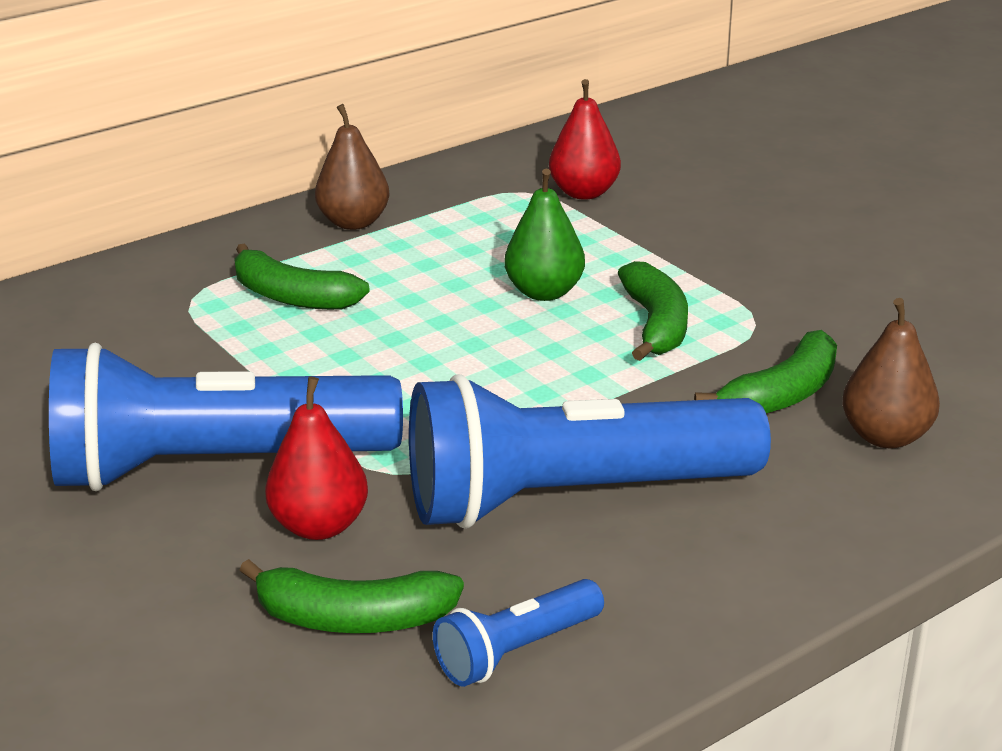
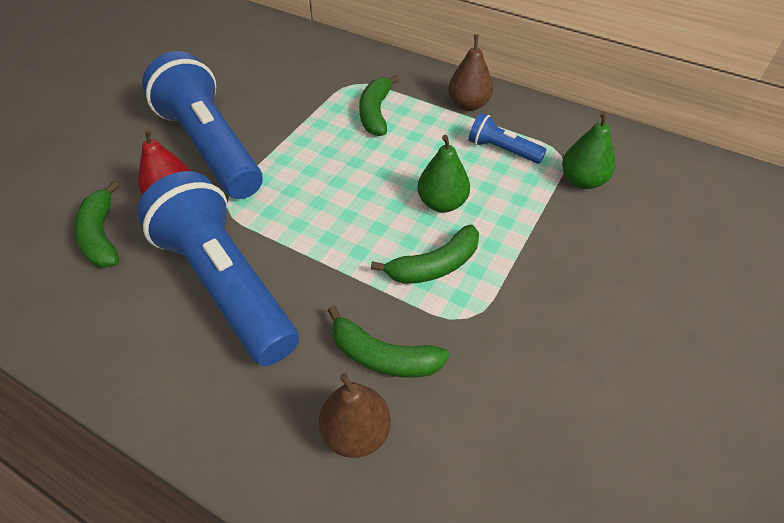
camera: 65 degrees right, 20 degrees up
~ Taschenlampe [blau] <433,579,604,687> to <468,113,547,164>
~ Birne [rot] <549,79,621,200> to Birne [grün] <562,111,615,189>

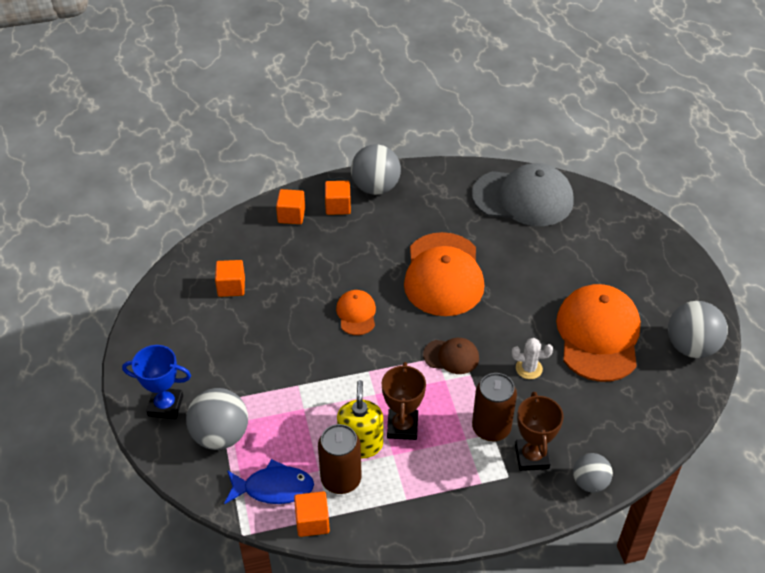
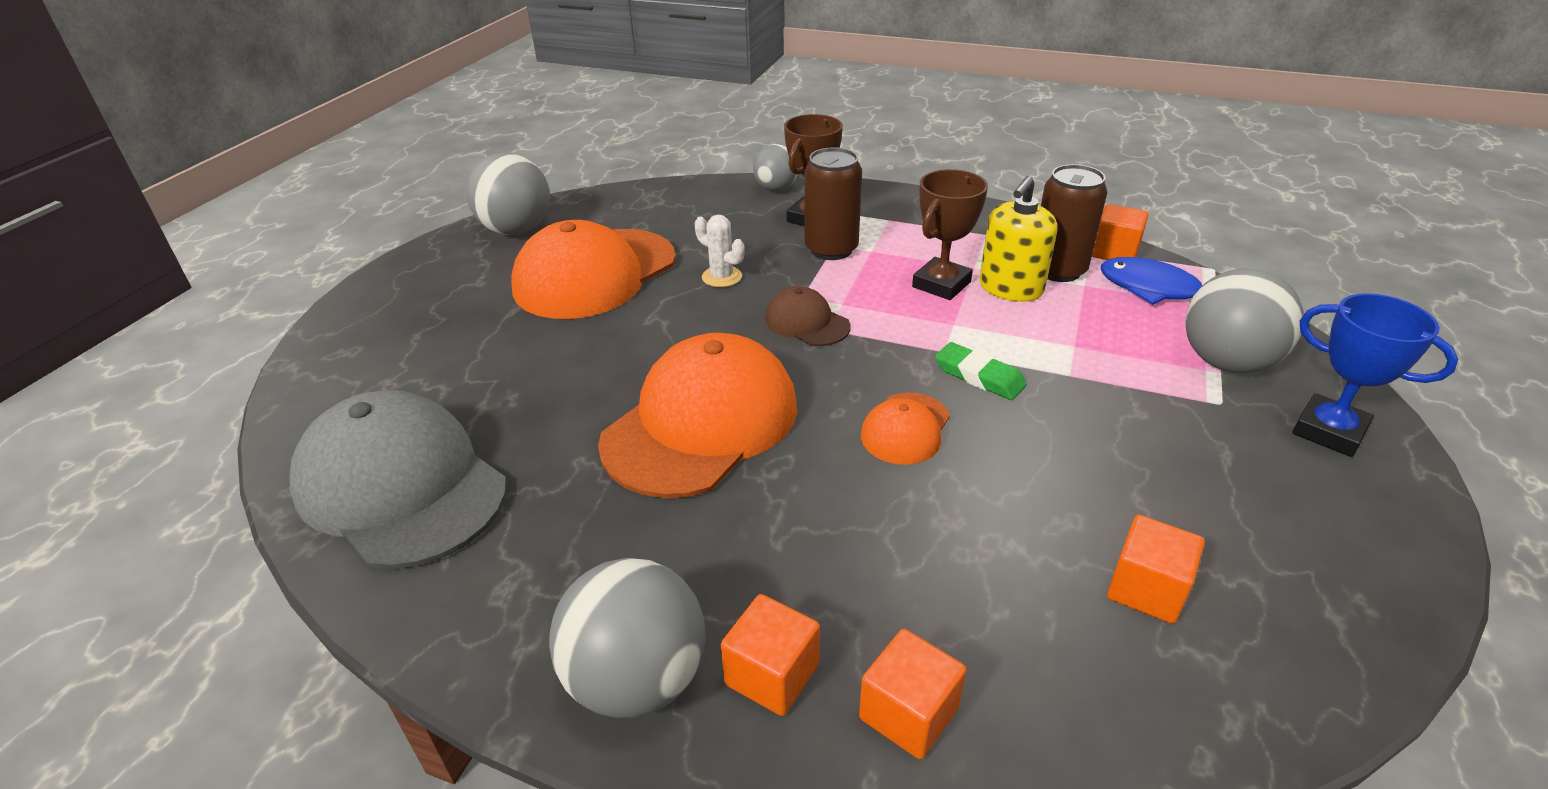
camera: 145 degrees left, 10 degrees down
+ Radiergummi [grün] <935,342,1027,400>

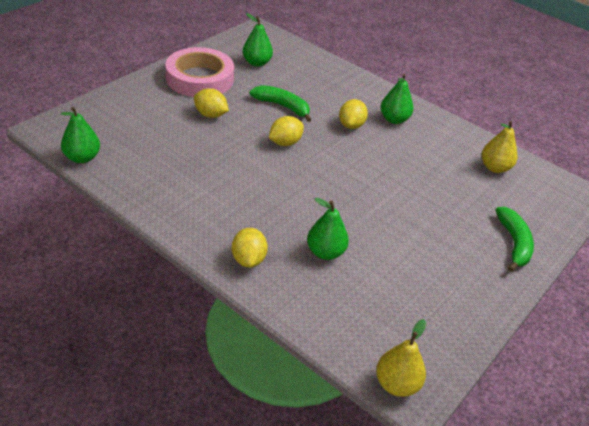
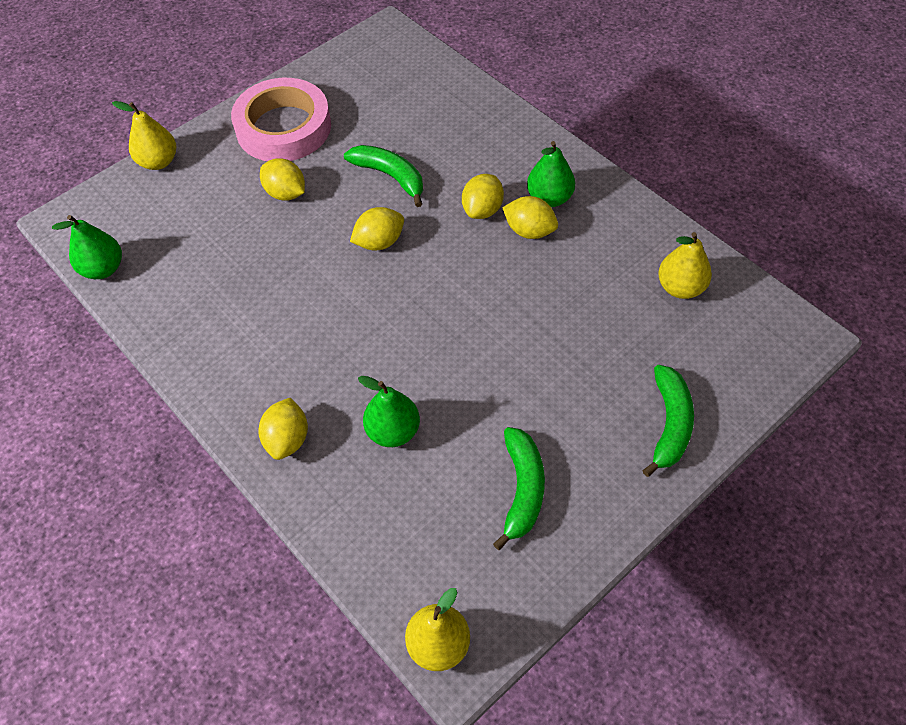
camera: 15 degrees right, 15 degrees up
- Birne [grün] <243,13,273,67>
+ Birne [gelb] <112,101,176,170>
+ Banane [grün] <493,427,545,550>
+ Zitrone [gelb] <502,196,558,239>

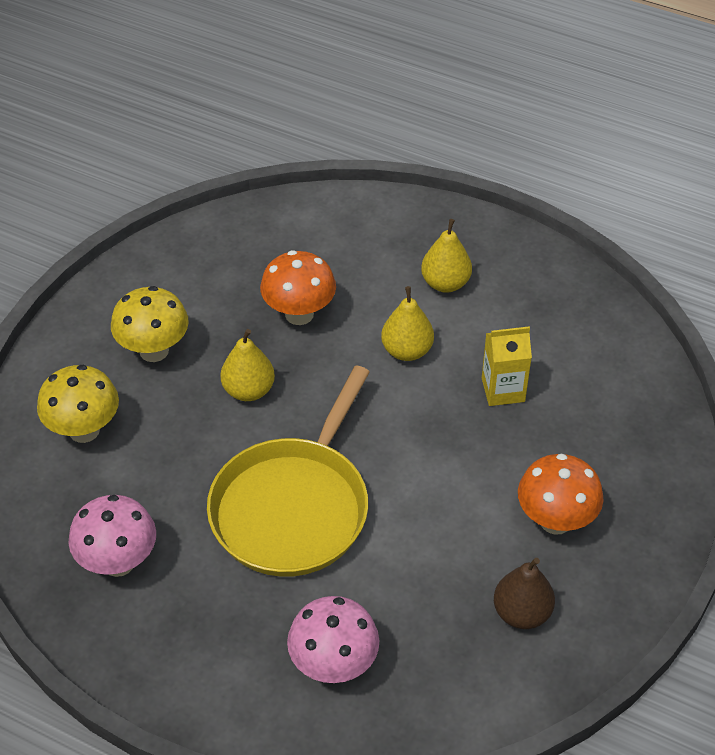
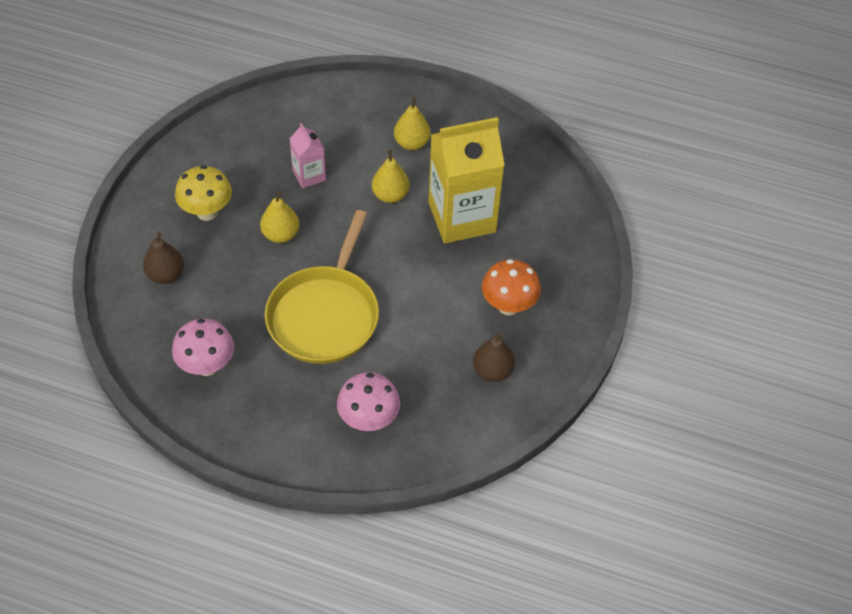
camera: 10 degrees left, 5 degrees up
~ Pilz [gelb] <37,365,119,443> to Birne [braun] <143,232,184,284>
~ Pilz [orange] <260,250,336,325> to Getränkekarton [rosa] <289,123,326,188>
~ Getränkekarton [gelb] <482,326,532,406> = <429,117,505,243> x2.08

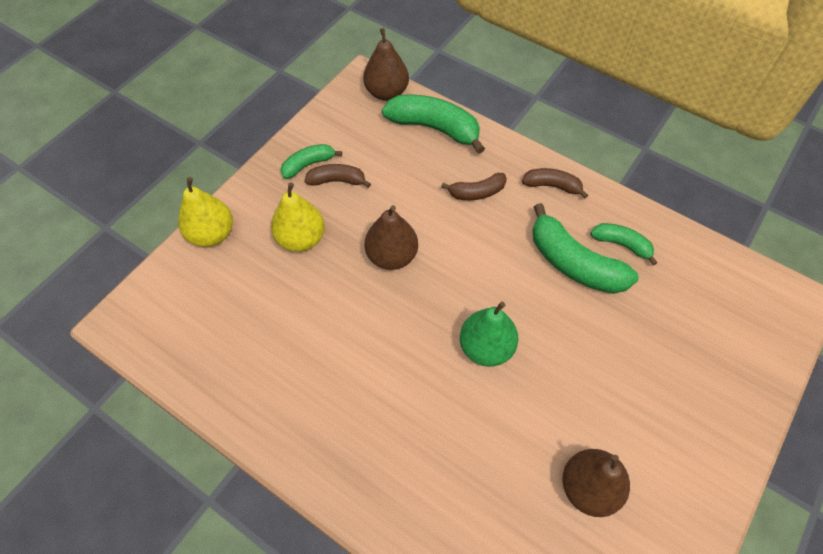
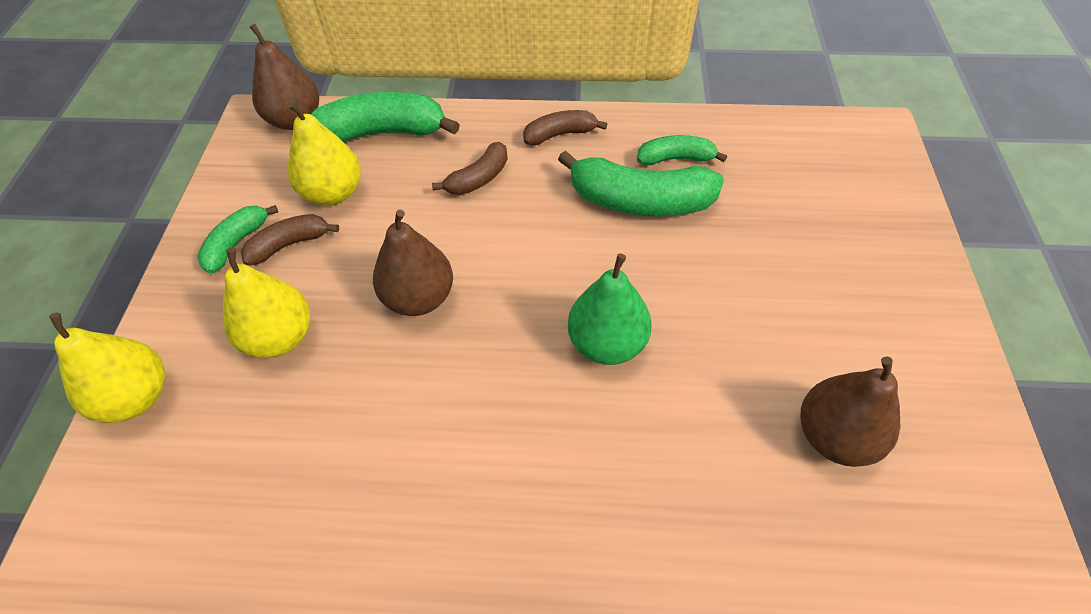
camera: 30 degrees left, 5 degrees down
+ Birne [gelb] <287,101,361,205>

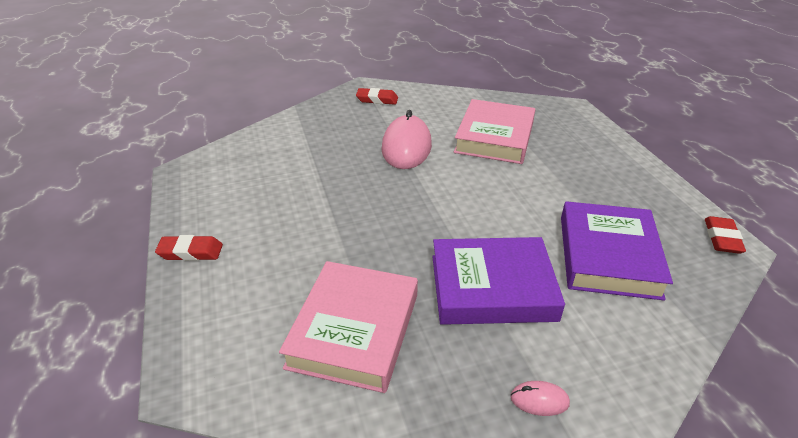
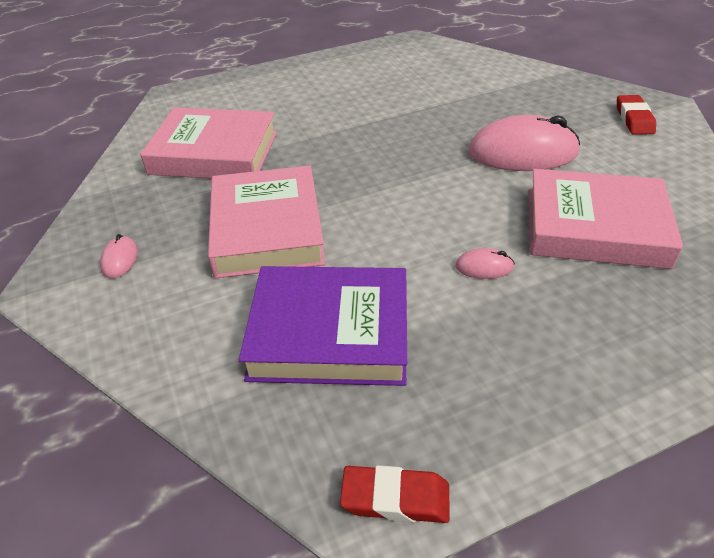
camera: 85 degrees right, 5 degrees up
- Radiergummi [rot] <155,235,223,261>
~ Buch [lila] <432,237,565,325> to Buch [rosa] <208,166,325,279>
+ Computermaus [rosa] <455,248,515,279>

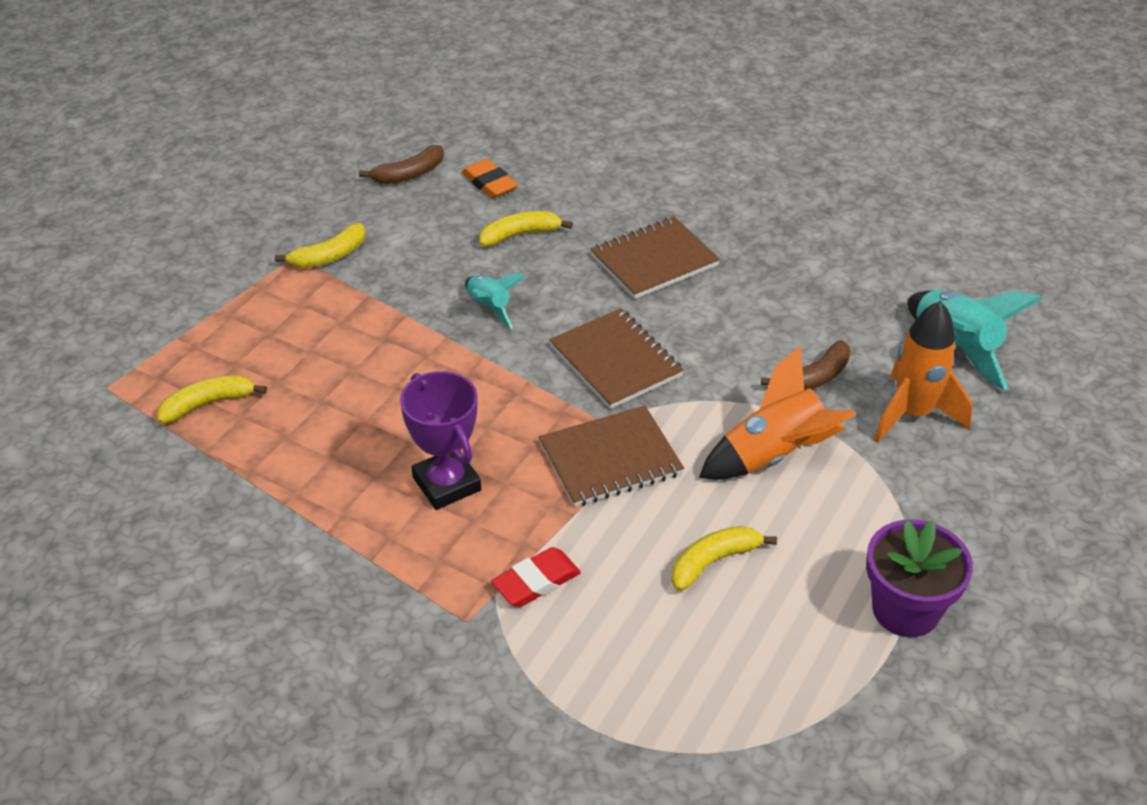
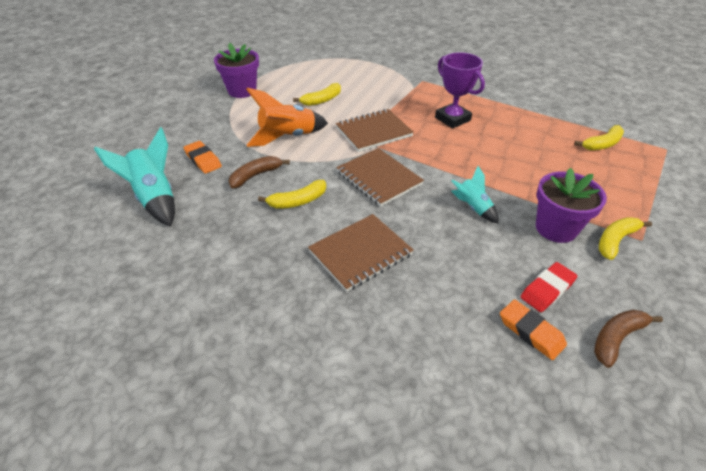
camera: 175 degrees right, 0 degrees up
~ Banane [gelb] <479,211,573,247> to <258,180,326,209>
~ Radiergummi [rot] <491,547,581,607> to <520,262,577,312>
~ Rakete [orange] <874,301,972,443> to Radiergummi [orange] <183,141,222,174>
+ Blumentopf [lila] <536,168,607,243>

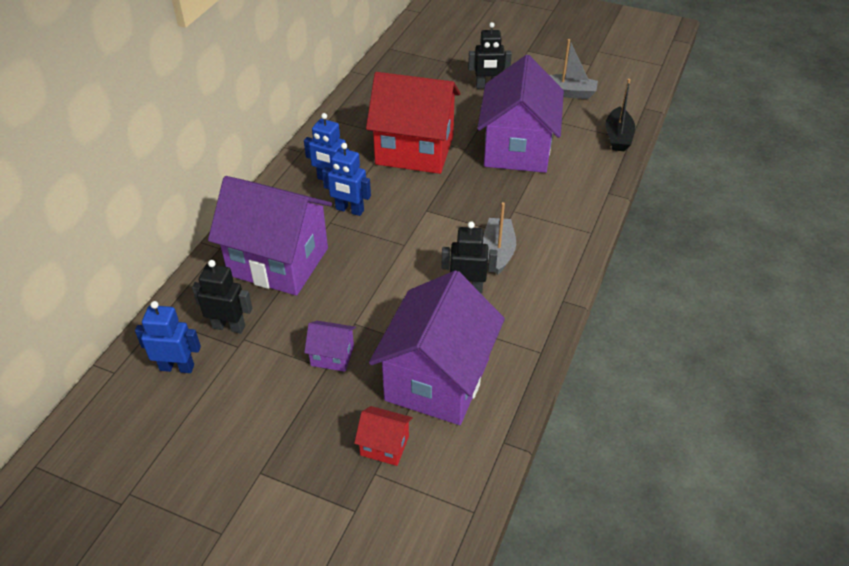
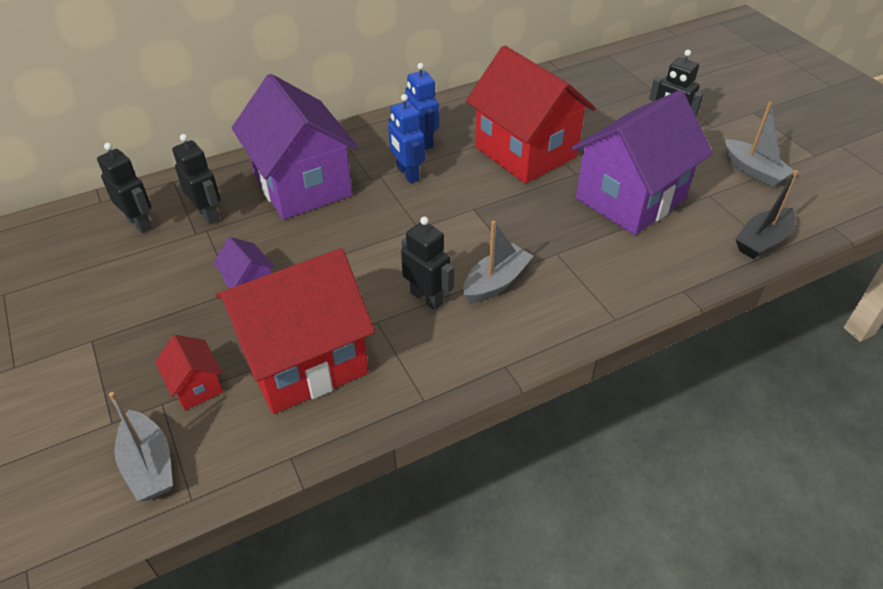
camera: 40 degrees right, 0 degrees up
~ Roboter [blau] <135,301,201,373> to Roboter [schwarz] <97,143,152,233>
~ Haus [lila] <369,270,505,425> to Haus [rot] <215,248,375,414>
+ Boot [grau] <109,392,173,501>

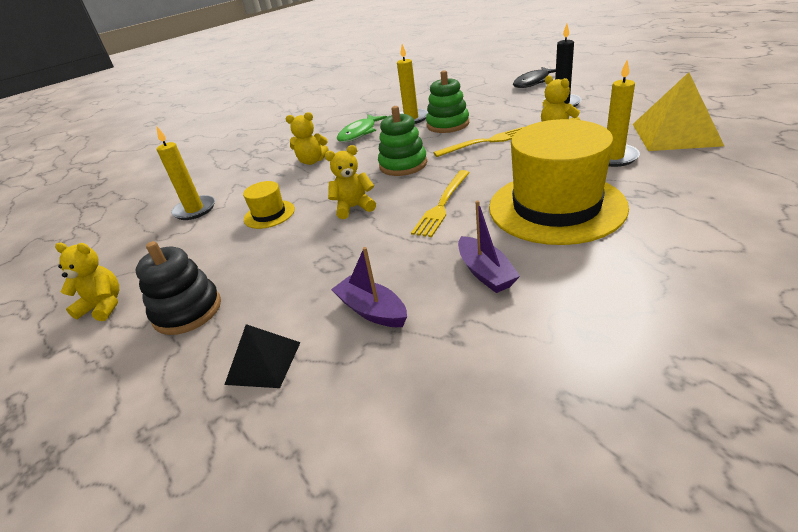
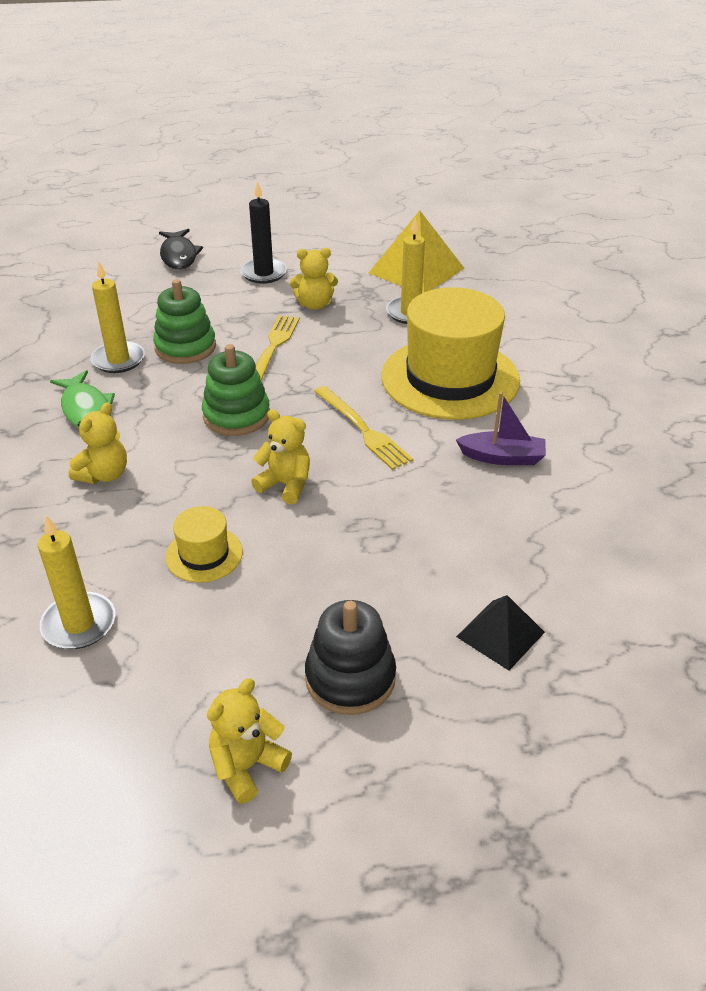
camera: 65 degrees left, 5 degrees up
~ Teddybär [gelb] <325,145,376,219> = <251,409,310,505> 105 degrees clockwise
- Boot [lila] <331,247,407,327>

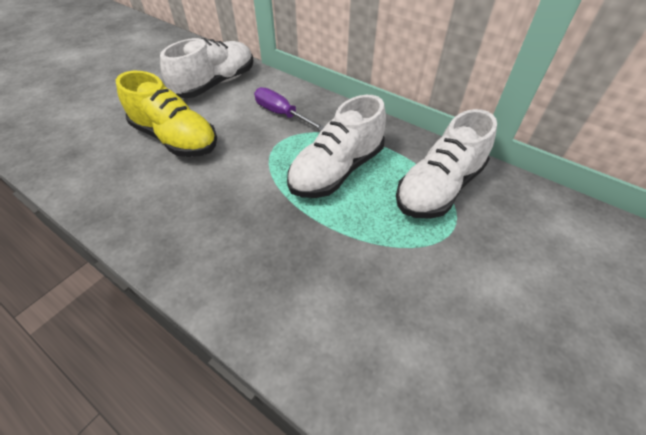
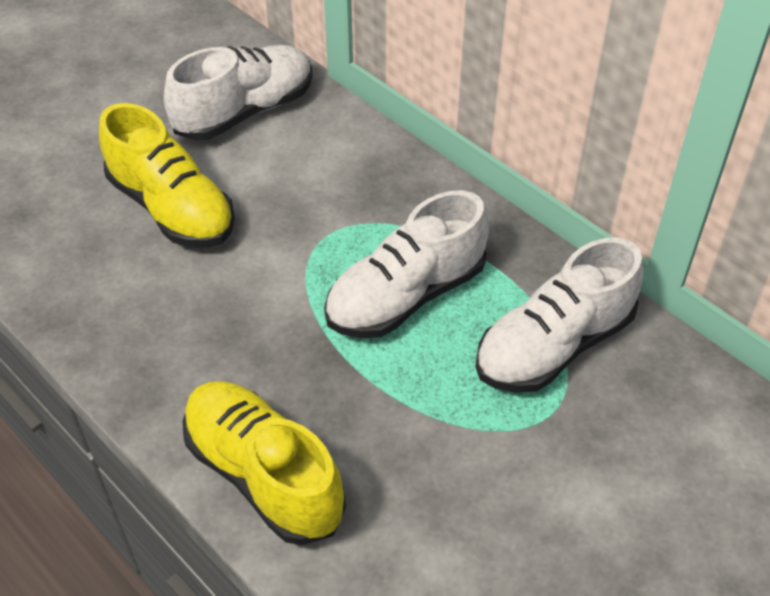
camera: 10 degrees right, 0 degrees up
- Schraubenzieher [lila] <254,87,324,130>
+ Schuh [gelb] <183,381,346,545>

